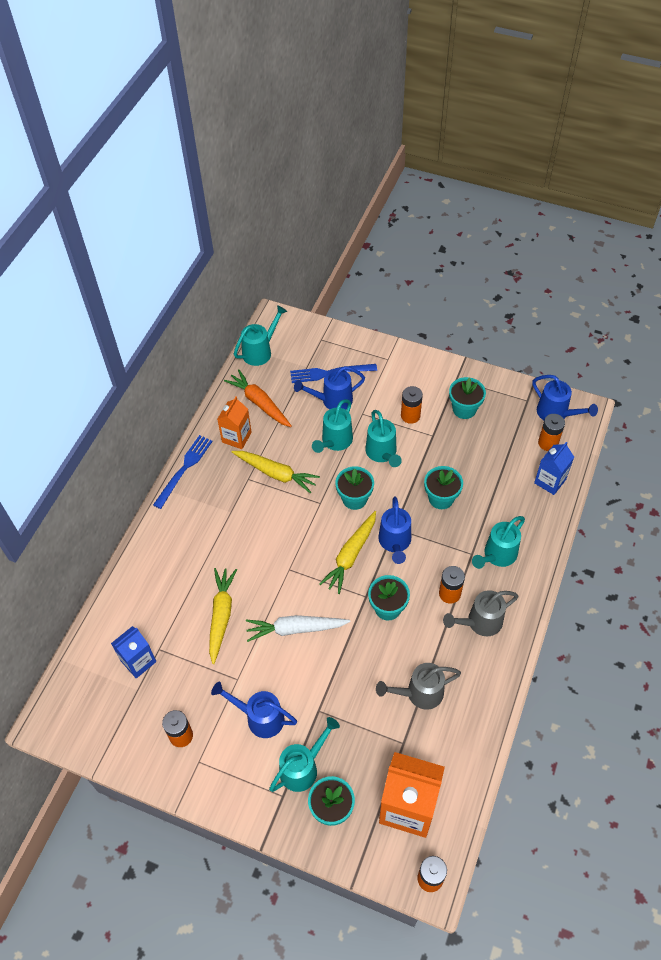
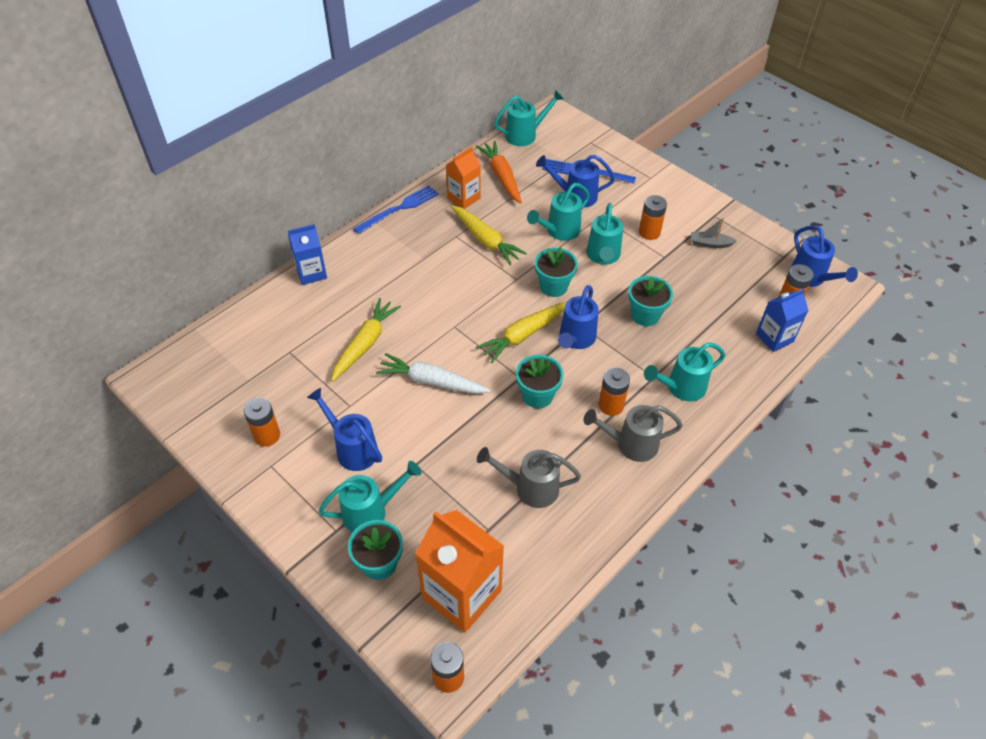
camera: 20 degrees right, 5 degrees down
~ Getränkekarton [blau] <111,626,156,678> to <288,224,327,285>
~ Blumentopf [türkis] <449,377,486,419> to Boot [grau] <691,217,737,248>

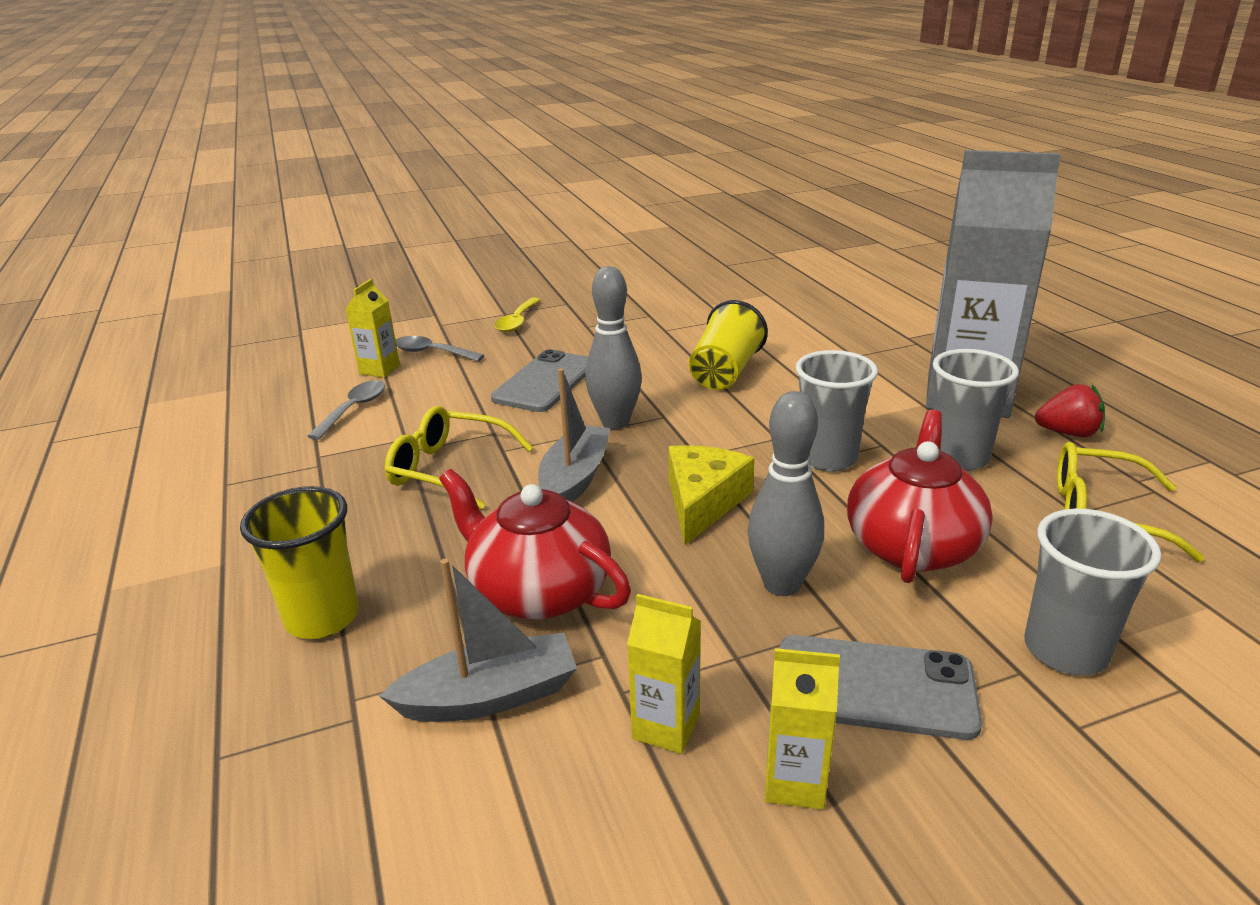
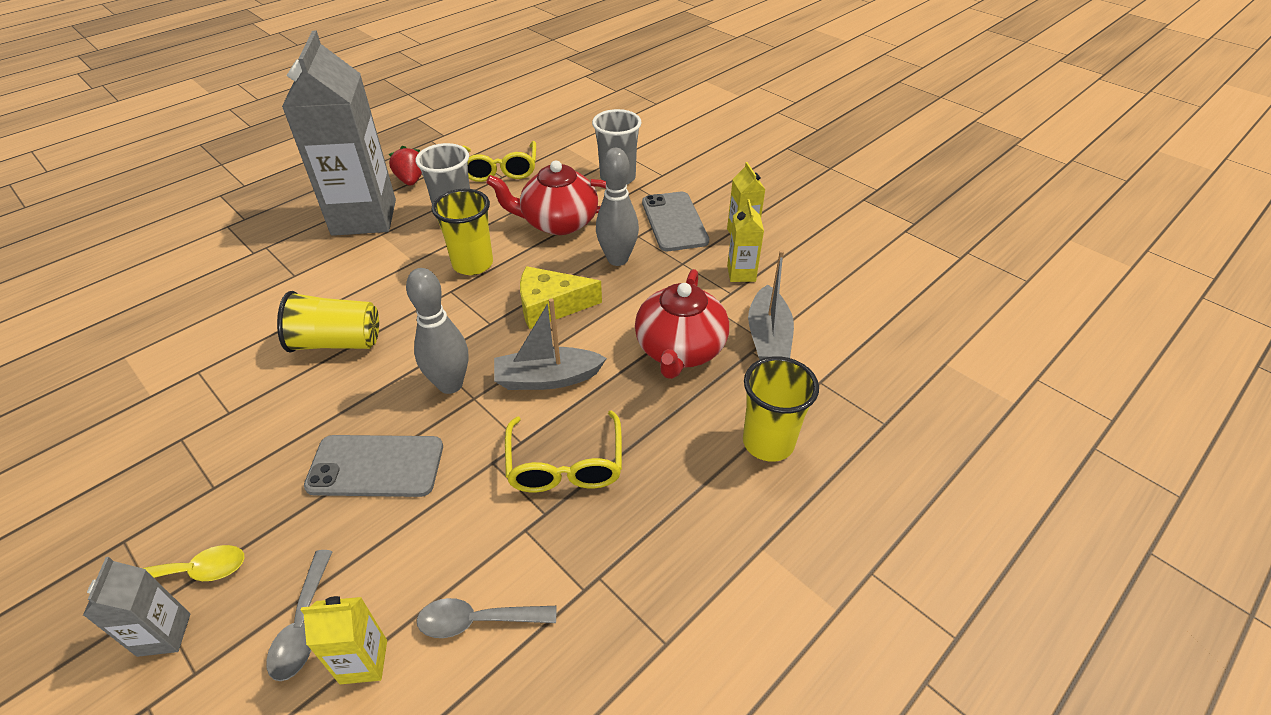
camera: 115 degrees left, 15 degrees up
~ Boot [grau] <379,559,577,722> = <748,250,794,359> 135 degrees counterclockwise
~ Becher [grau] <795,350,878,471> to Becher [gelb] <432,189,493,275>
+ Getränkekarton [grau] <83,557,190,657>

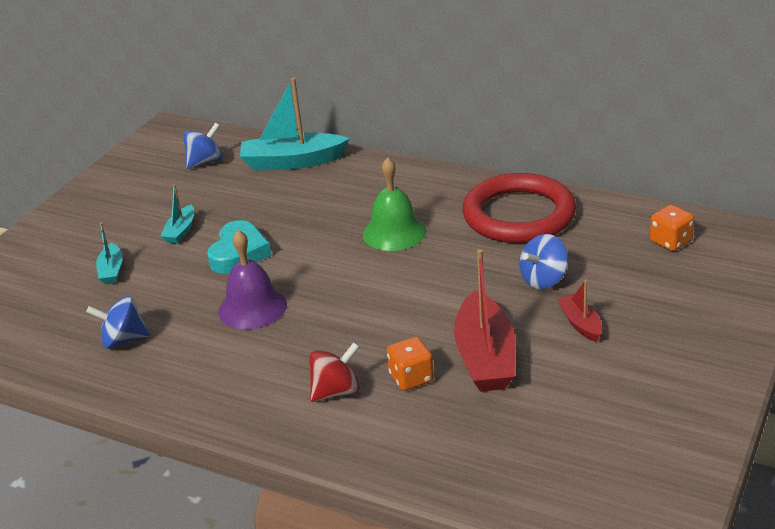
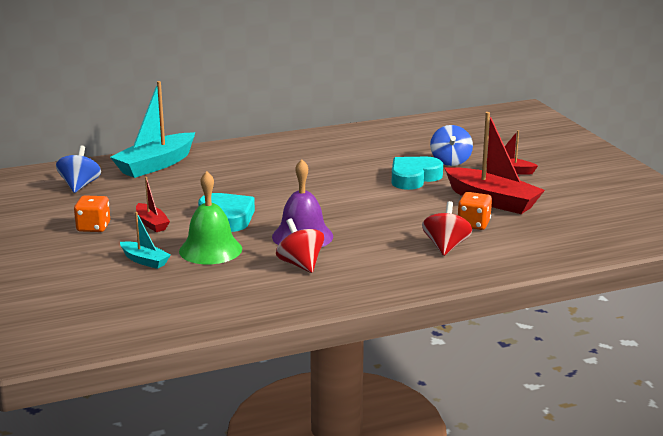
camera: 50 degrees left, 10 degrees down
- Kreisel [blau] <86,296,150,349>
~ Boot [türkis] <160,184,194,244> to Boot [rot] <136,177,170,232>
~ Glocke [grün] <363,157,426,251> to <179,171,242,264>
- Ring [rot] <462,173,576,243>
~ Spielwürfel [orange] <650,205,694,251> to <74,195,110,232>
+ Kreisel [rot] <276,218,324,273>
+ Herz [türkis] <392,157,443,190>

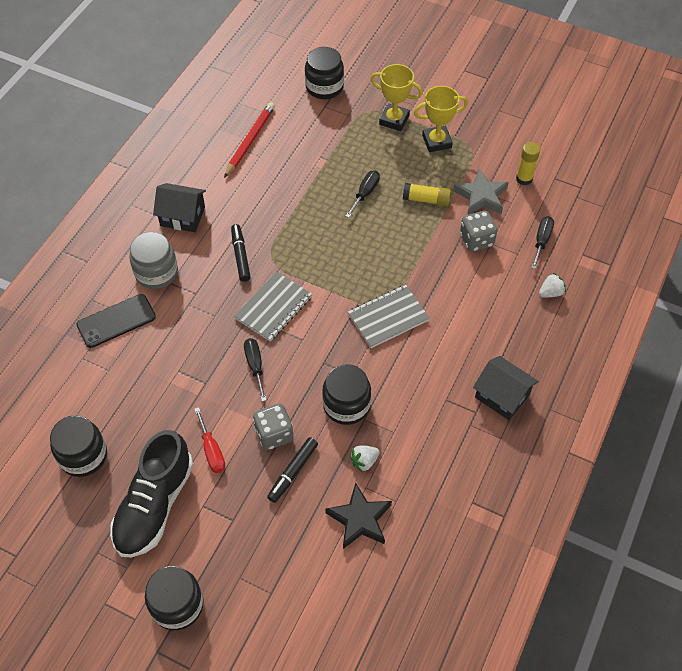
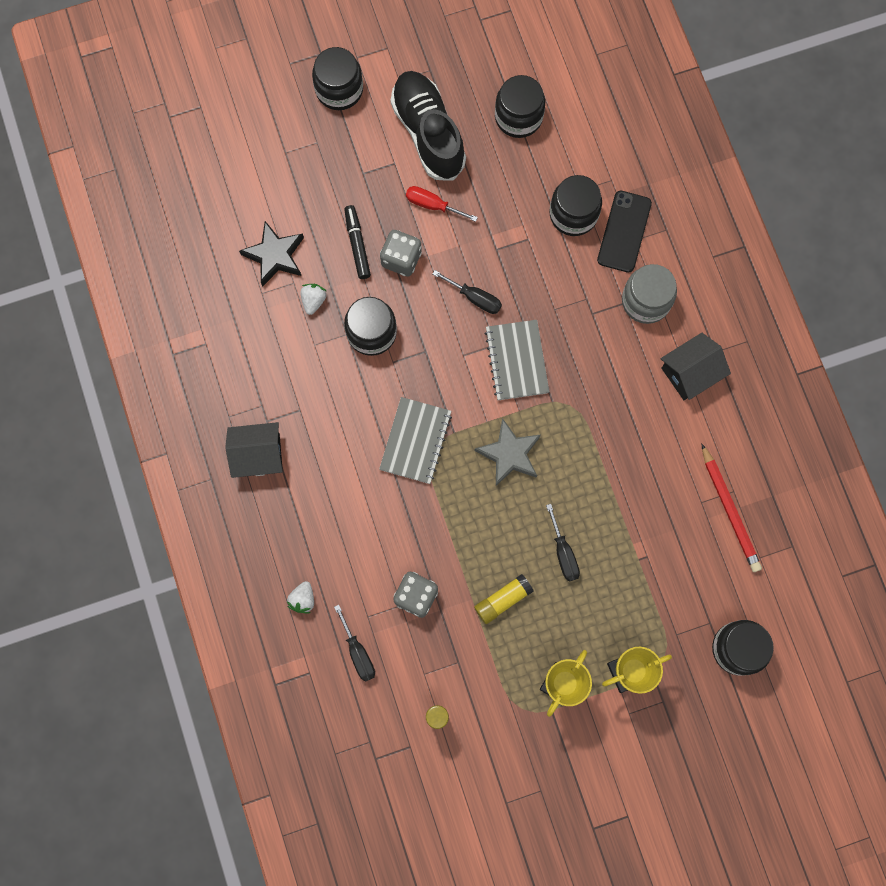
camera: 135 degrees right, 20 degrees up
- Filzstift [schwarz] <231,224,250,282>
~ Stern [grau] <453,169,509,215> to <475,418,541,486>
+ Einmachglas [schwarz] <550,175,602,236>

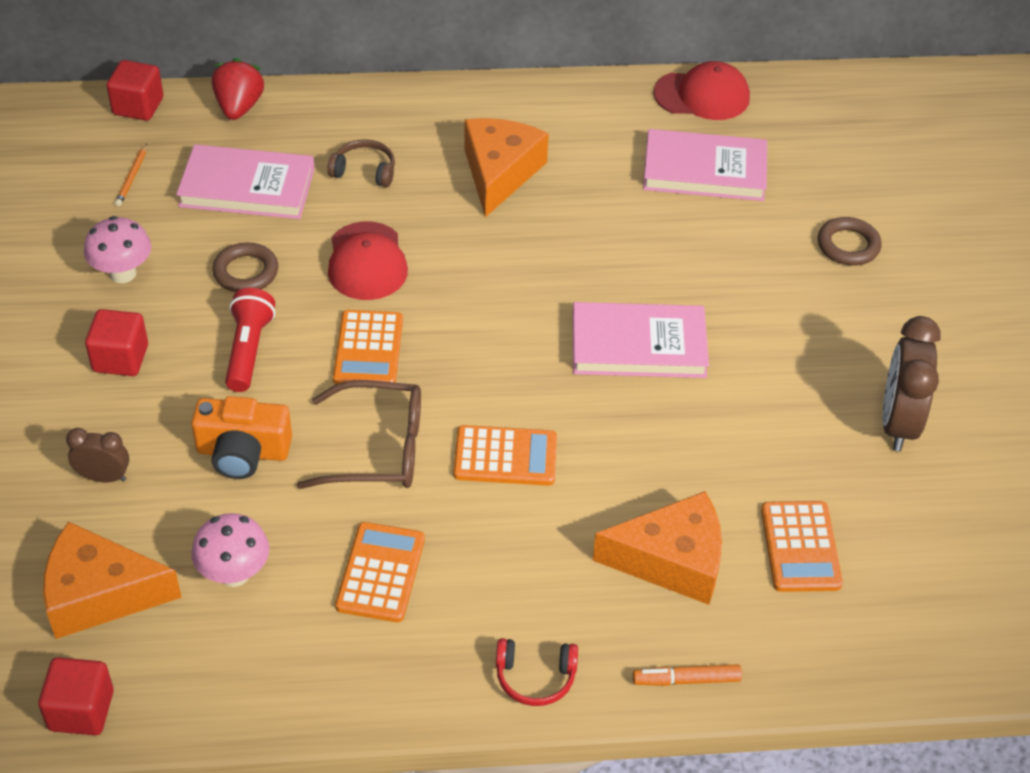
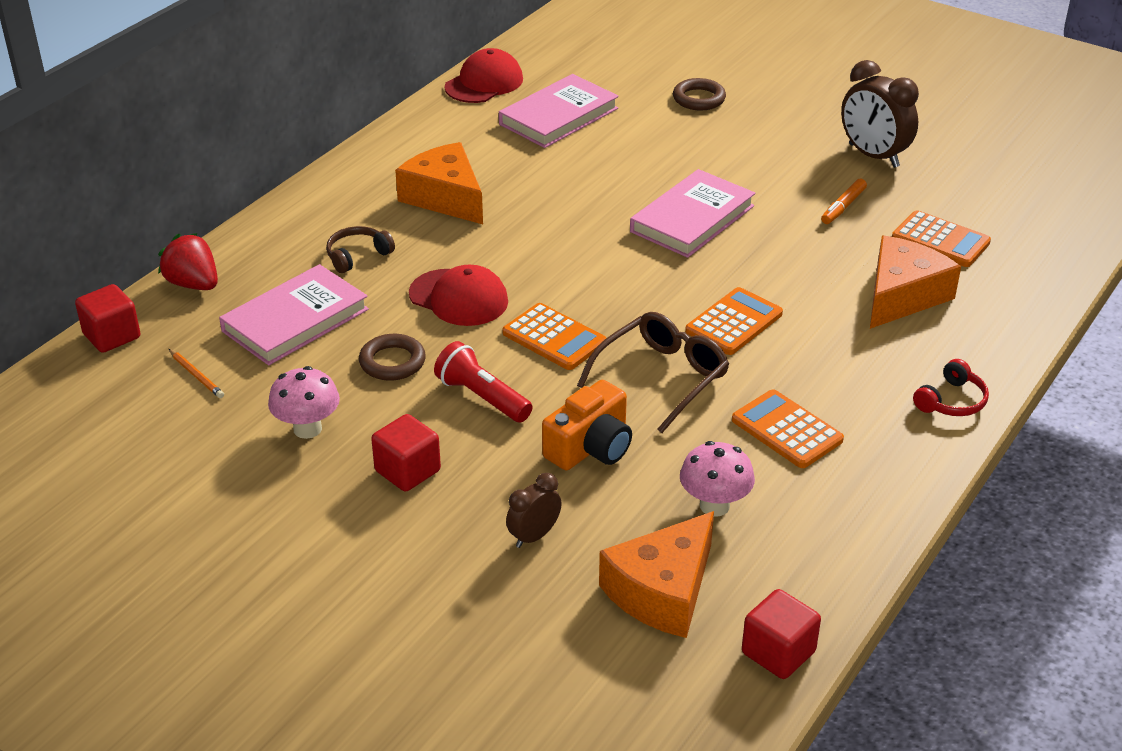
camera: 50 degrees left, 10 degrees down
~ Filzstift [orange] <633,664,742,686> to <821,179,867,224>

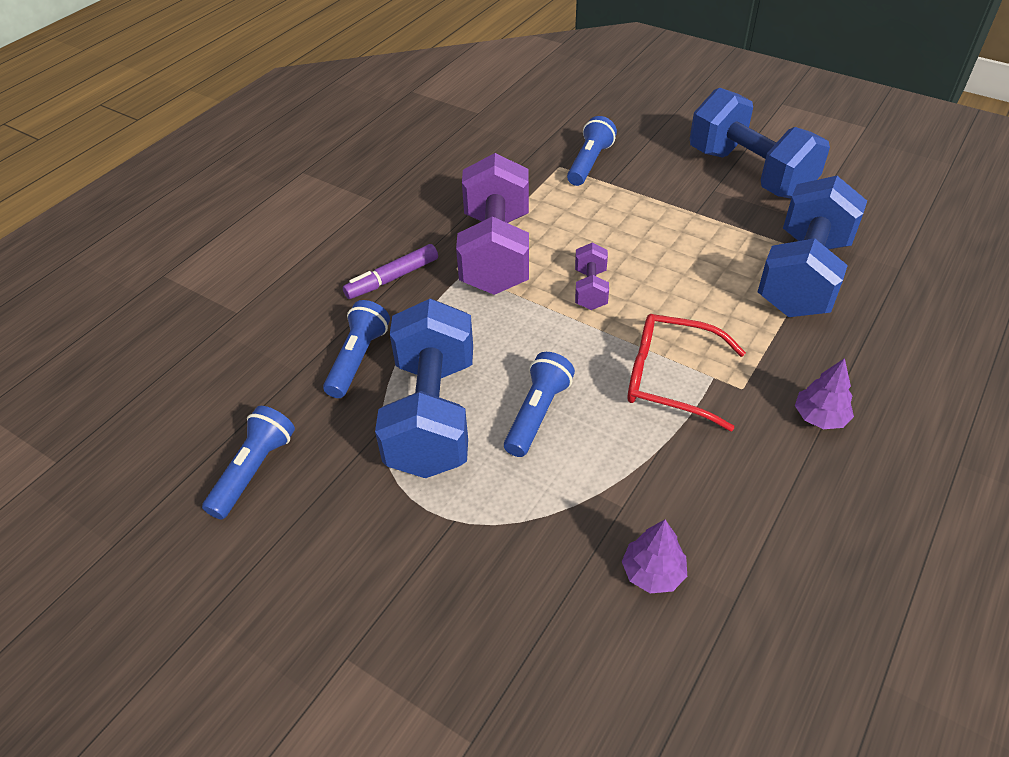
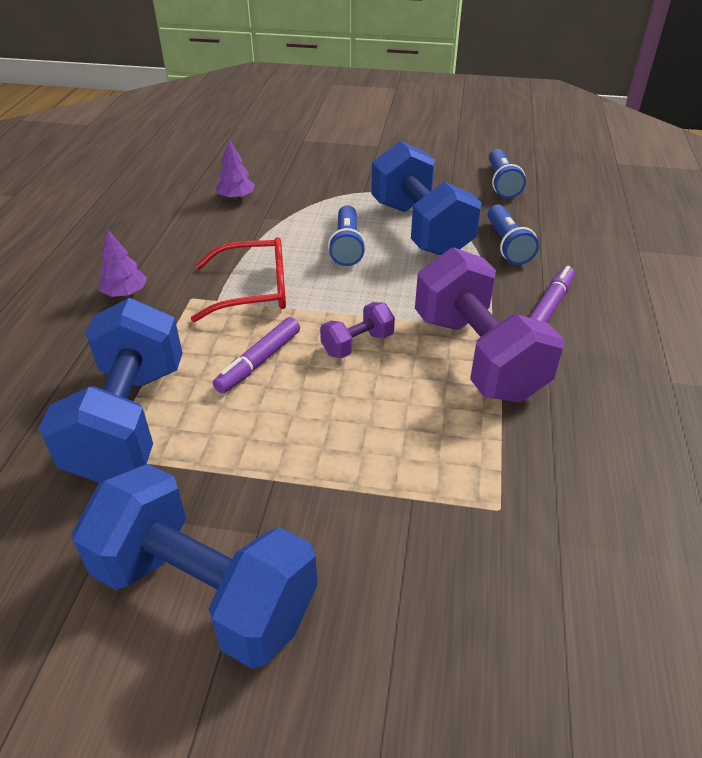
camera: 155 degrees right, 5 degrees down
- Taschenlampe [blau] <567,116,617,186>
~ Hantel [lila] <575,243,609,310> = <320,302,395,358> 75 degrees clockwise
+ Filzstift [lila] <213,317,300,393>

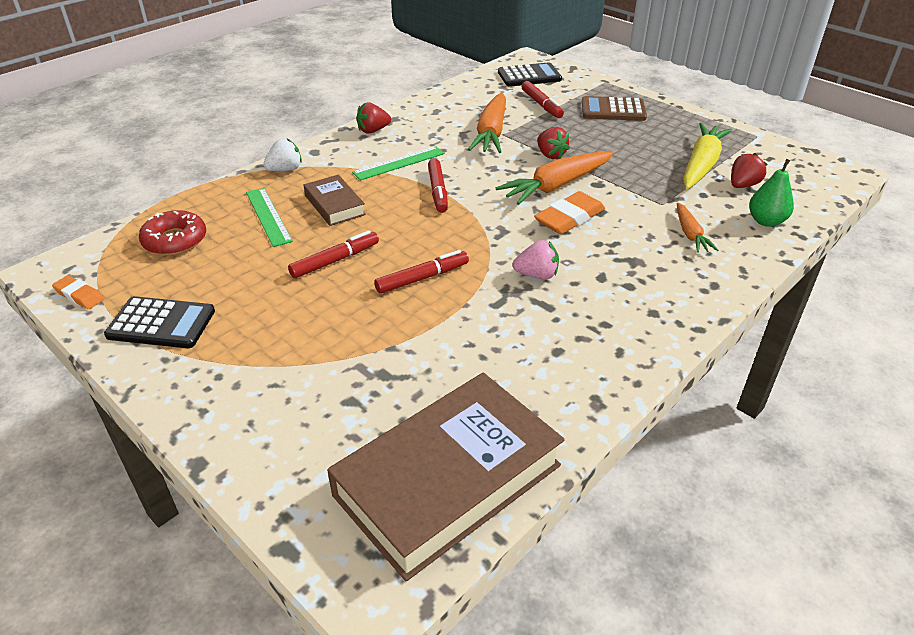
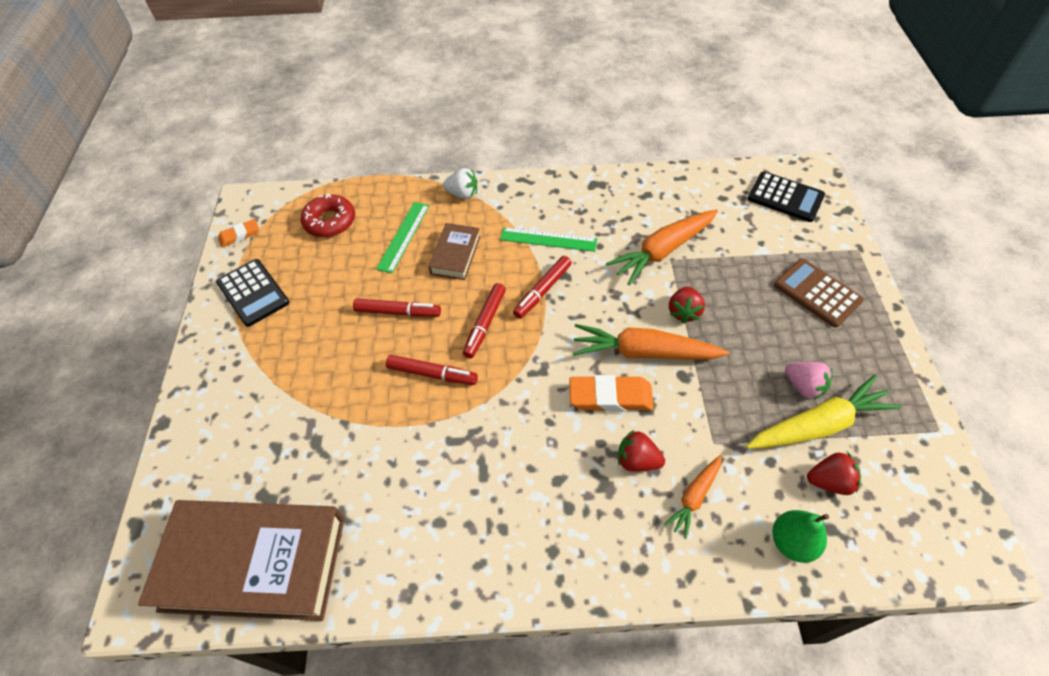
camera: 45 degrees right, 15 degrees up
~ Radiergummi [orange] <52,275,104,309> = <218,219,259,248> 75 degrees clockwise
~ Erdbeere [rot] <356,102,391,134> to <618,430,665,472>
~ Erdbeere [rosa] <513,240,559,280> to <785,362,833,400>
~ Filzstift [rot] <521,81,564,118> to <463,283,506,358>

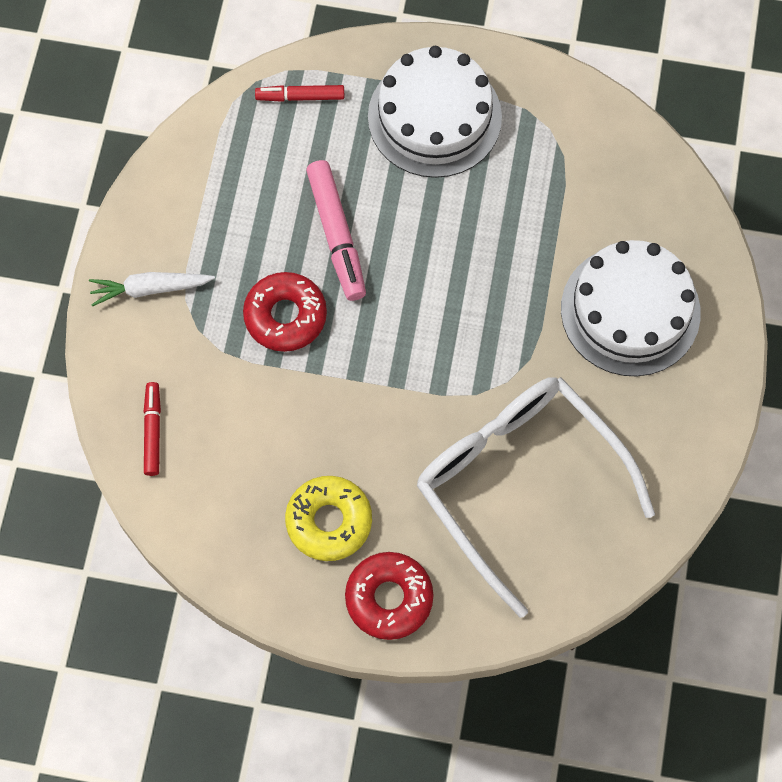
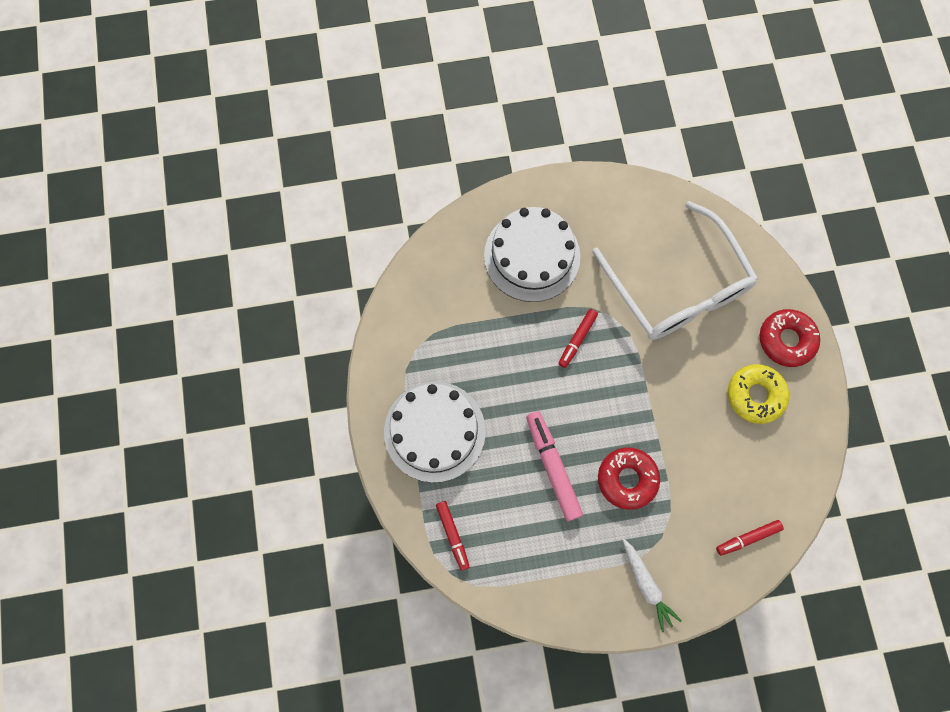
camera: 110 degrees left, 5 degrees up
~ Filzstift [rosa] <306,160,366,301> = <526,411,583,521> 75 degrees counterclockwise
~ Brille [weiß] <417,377,655,618> = <592,201,758,340> 60 degrees counterclockwise
+ Filzstift [rot] <558,309,598,368>

